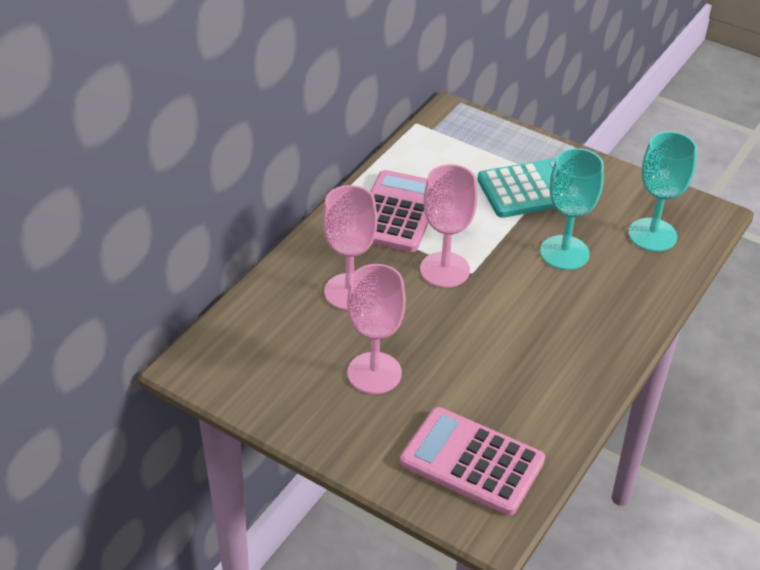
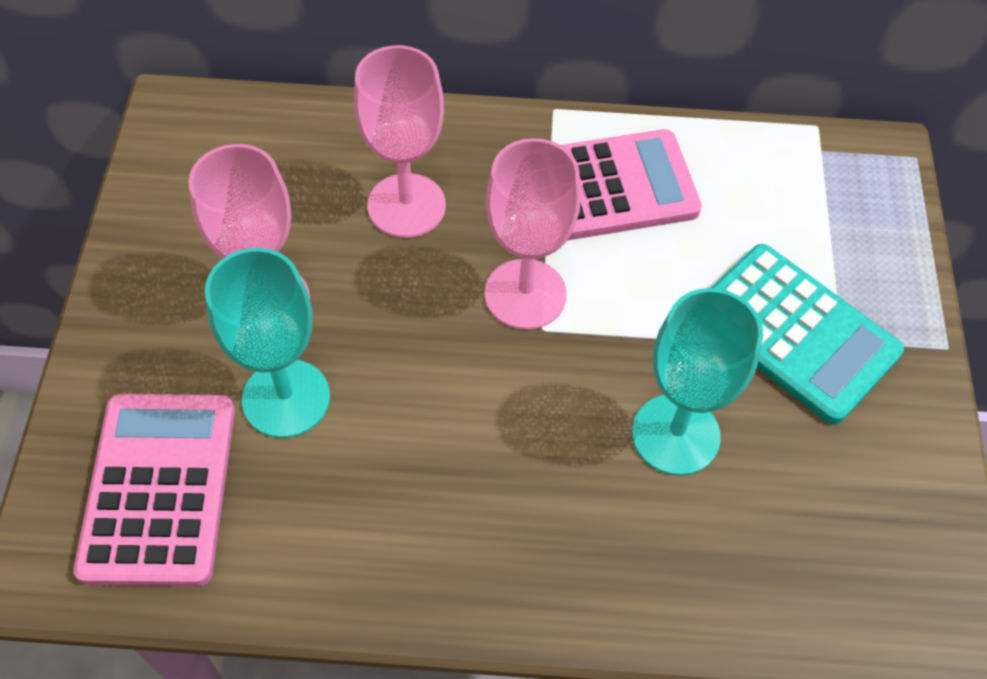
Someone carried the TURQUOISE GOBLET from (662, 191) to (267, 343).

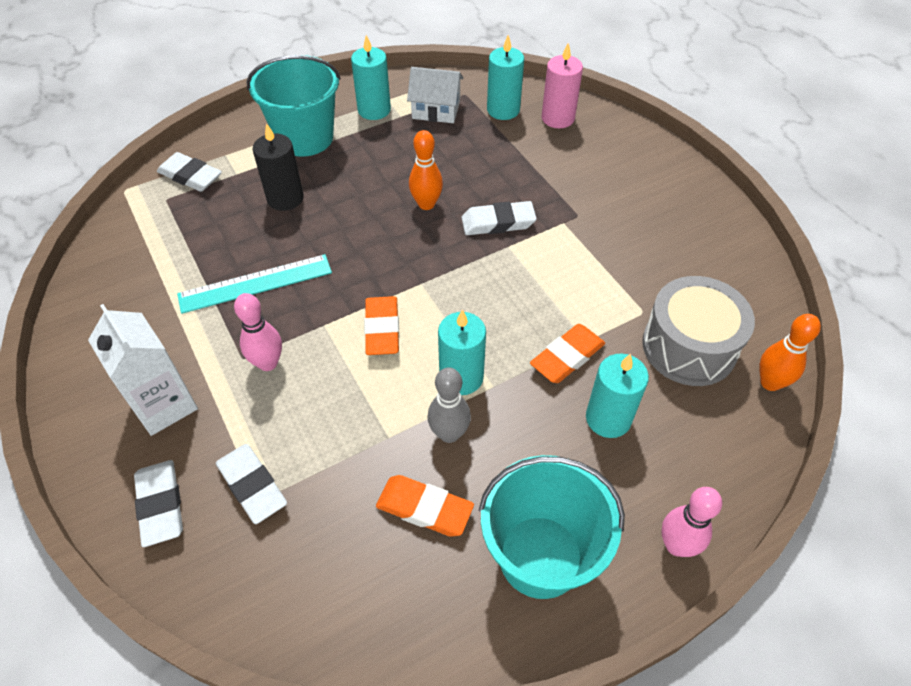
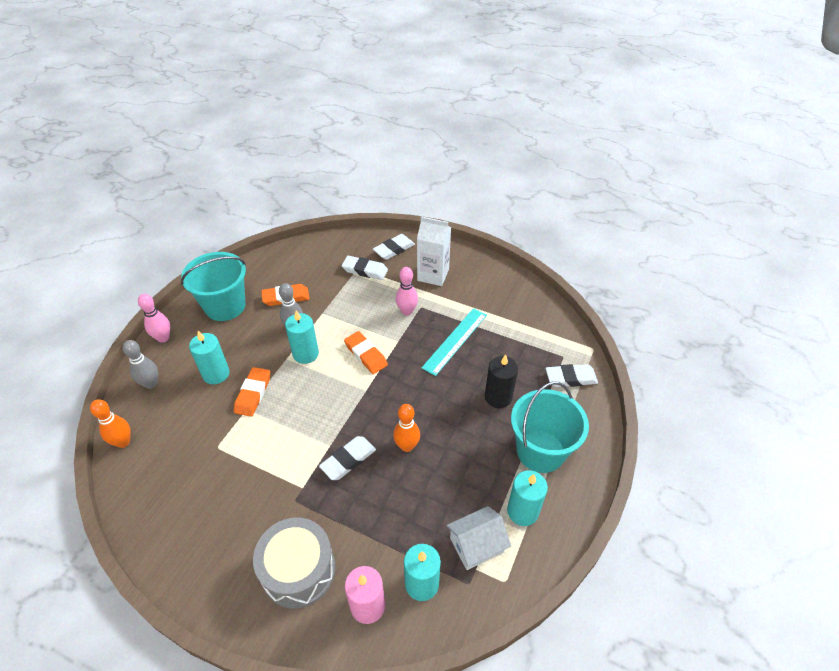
Someone put down the GREY BOWLING PIN at (140, 364).
Someone carried the GREY DRUM from (698, 331) to (294, 563).
Someone rotated the WHITE ERASER at (158, 503) by 75 degrees counterclockwise.

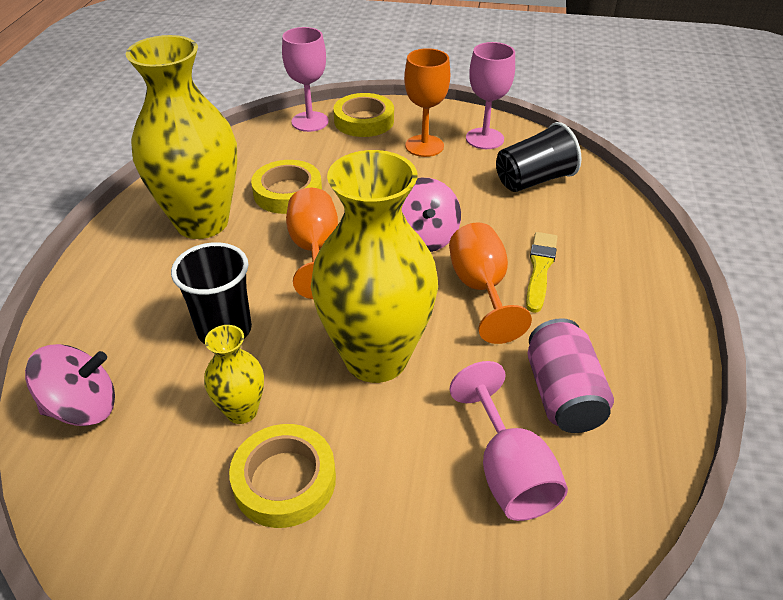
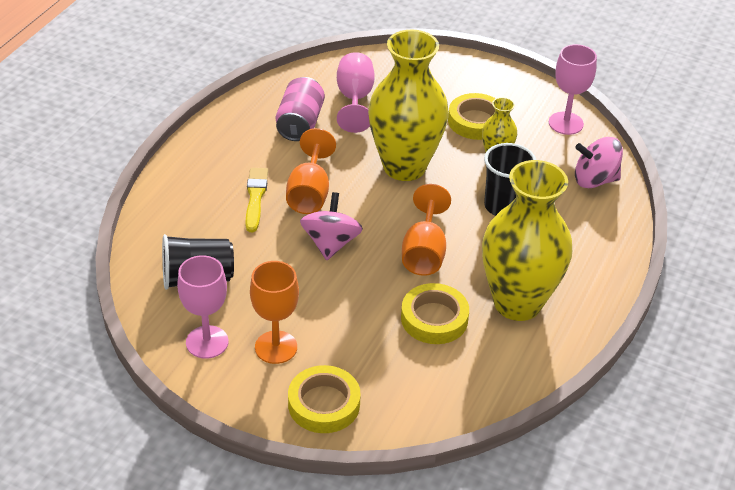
Someone rotated the YELLOW BRUSH at (542, 272) by 150 degrees clockwise.
Someone carried the PINK GOBLET from (305, 79) to (573, 89).

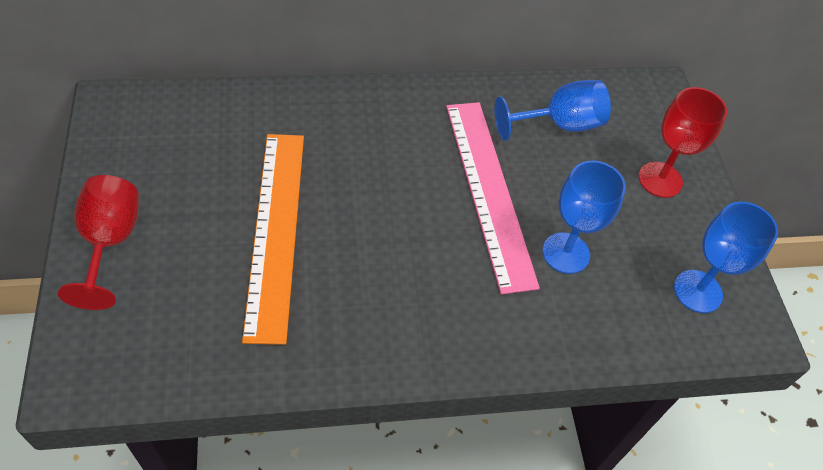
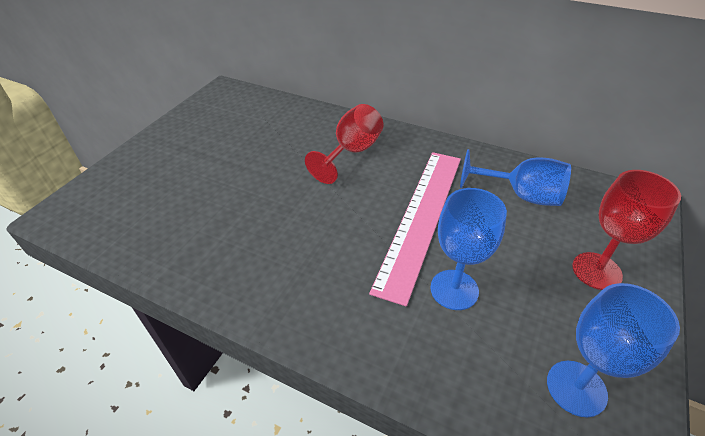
Someone carried the RED GOBLET from (98, 242) to (344, 144).
Someone took away the ORANGE RULER at (273, 239).

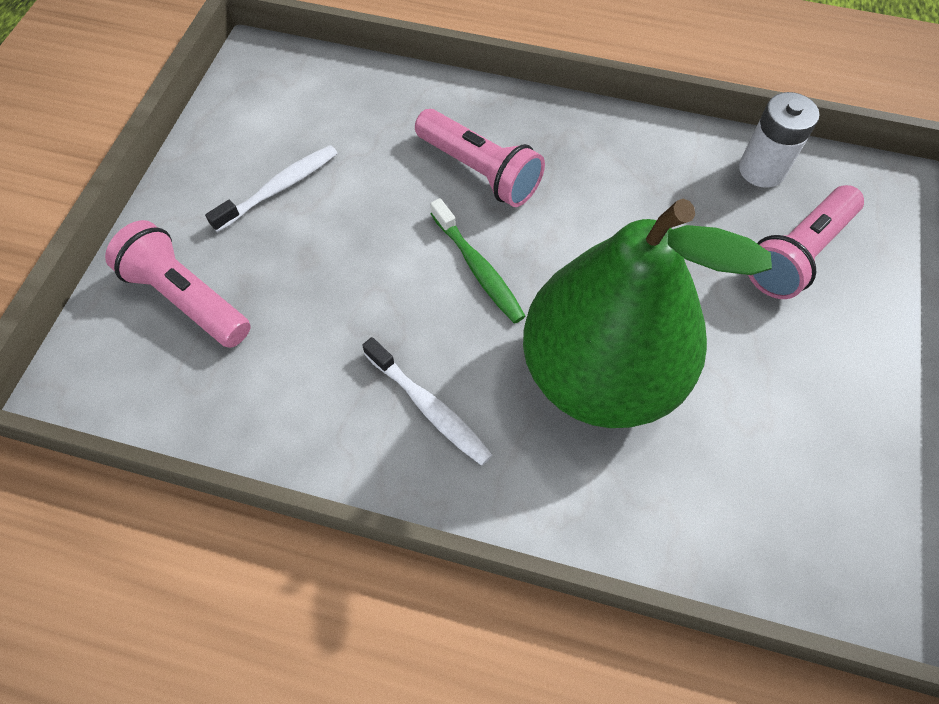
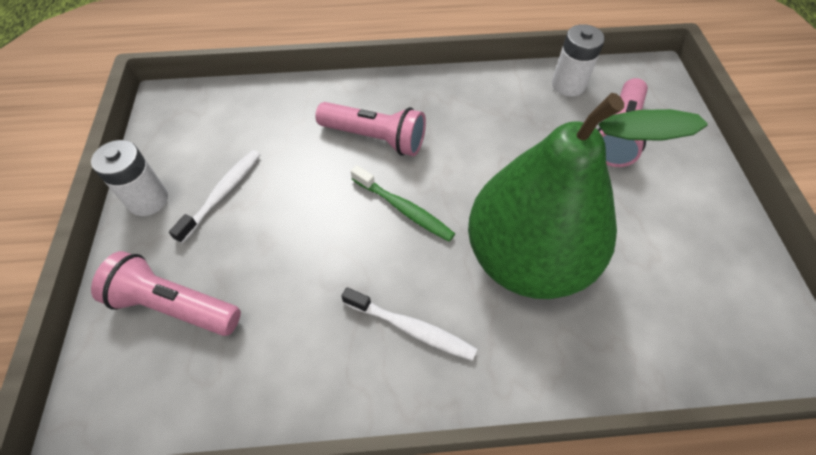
Someone put down the WHITE BATTERY at (129, 178).

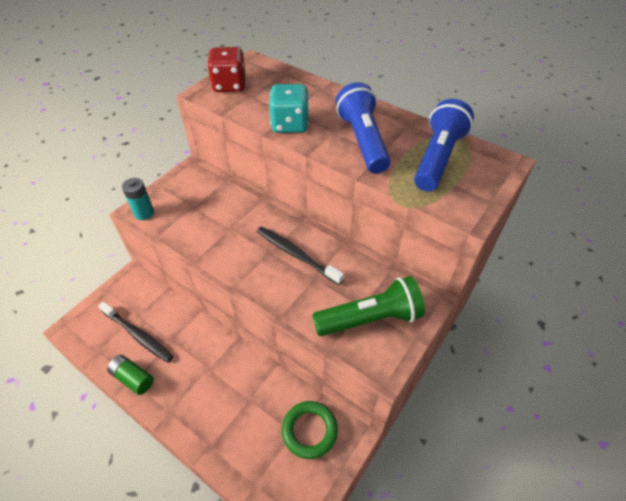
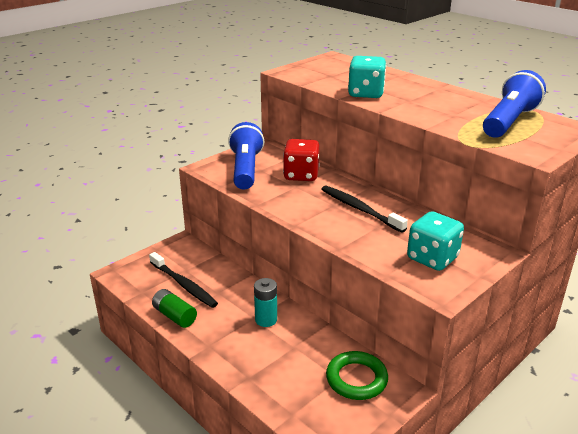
Someone carried the BLUE FLASHLIGHT from (363, 128) to (246, 156).
Someone carried the TURQUOISE BATTERY from (138, 199) to (265, 302).
Someone carried the RED DICE from (226, 69) to (301, 160).
Someone swapped the GREEN FLASHLIGHT at (368, 306) for the TURQUOISE DICE at (435, 241).

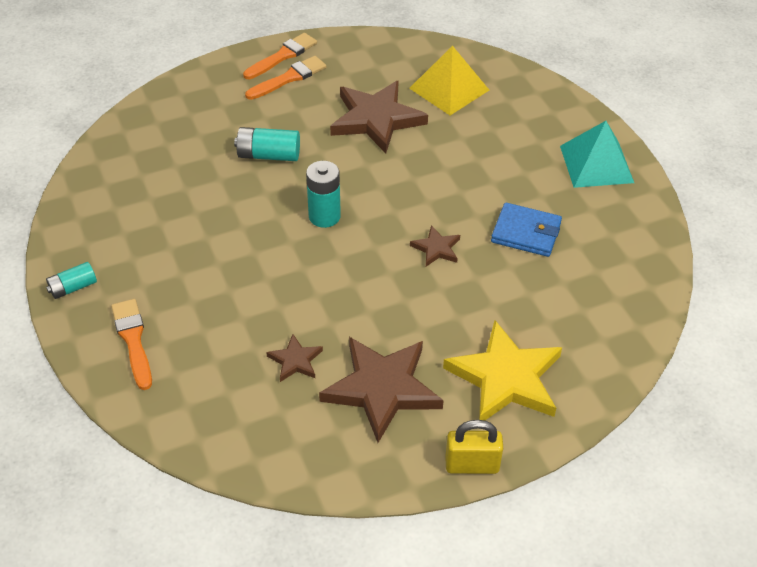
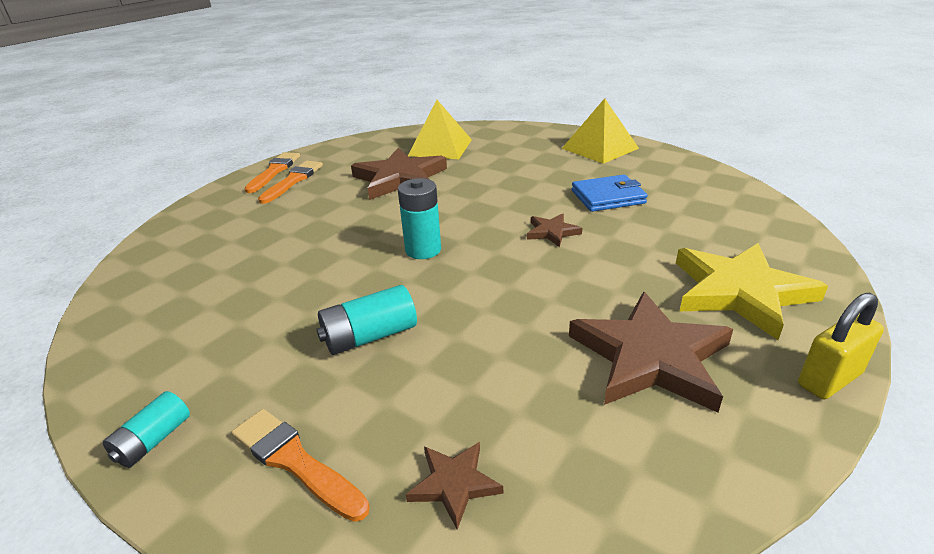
Someone carried the TURQUOISE BATTERY from (267, 144) to (366, 320).
Someone carried the BROWN STAR from (294, 358) to (454, 486).
Someone repainted the TURQUOISE PYRAMID at (597, 154), which became the YELLOW PYRAMID at (600, 131).

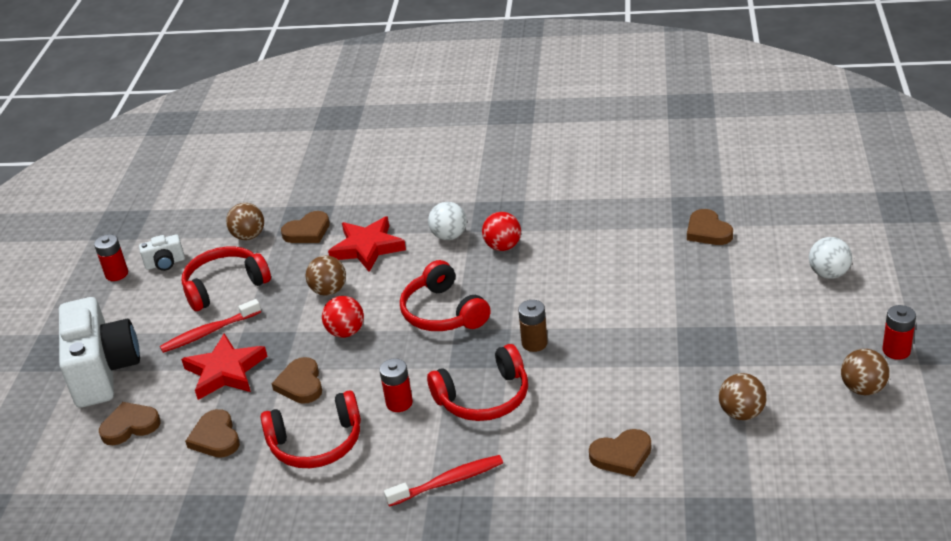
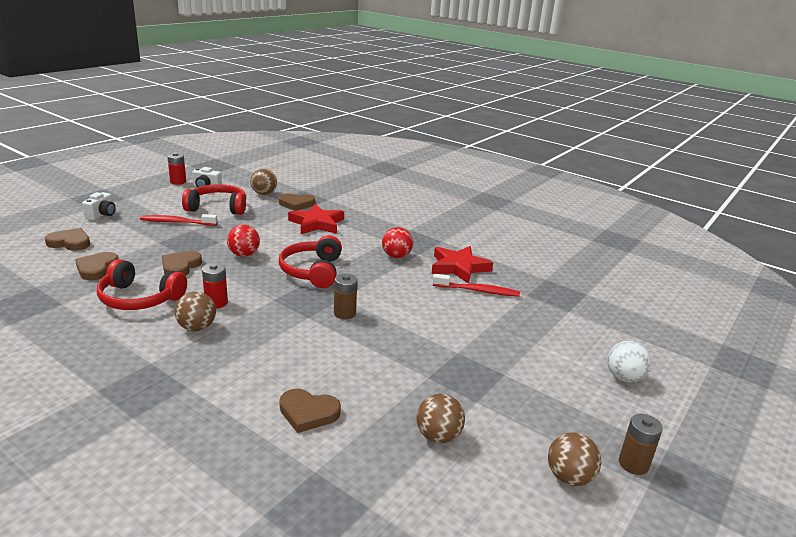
Someone scaled the WHITE CAMERA at (99, 352) by 0.44.
Someone carried the BROWN BALL from (326, 275) to (195, 311).
Someone carried the RED STAR from (224, 367) to (462, 265).
Someone carried the RED TOOTHBRUSH from (443, 481) to (476, 285).
Someone repainted the RED BATTERY at (899, 332), which became the BROWN BATTERY at (641, 444).
Someone took away the RED HEADPHONES at (477, 382).
Someone took away the WHITE BALL at (447, 221).
Someone took away the BROWN HEART at (710, 227).

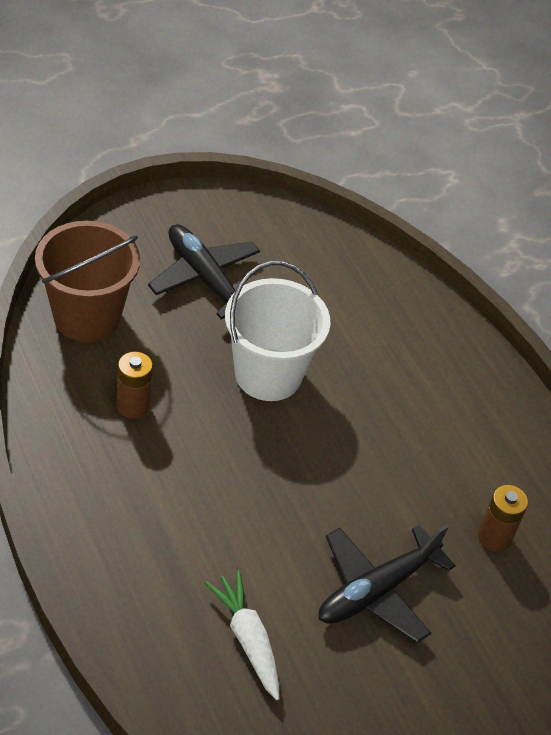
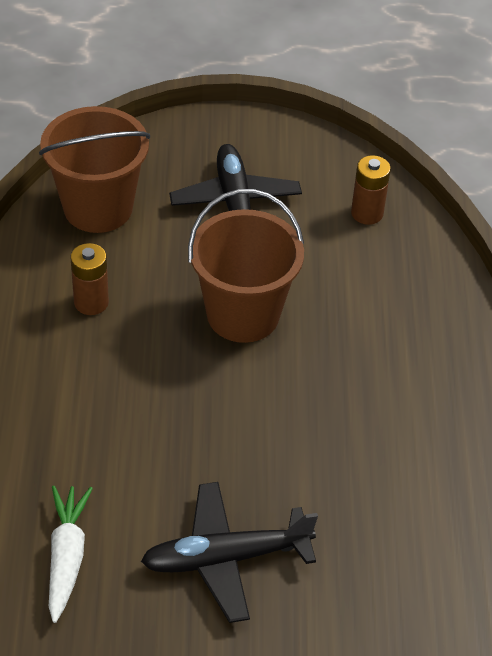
Someone repainted the WHITE BUCKET at (278, 331), which became the BROWN BUCKET at (246, 266).
Someone carried the BROWN BATTERY from (503, 518) to (371, 190).

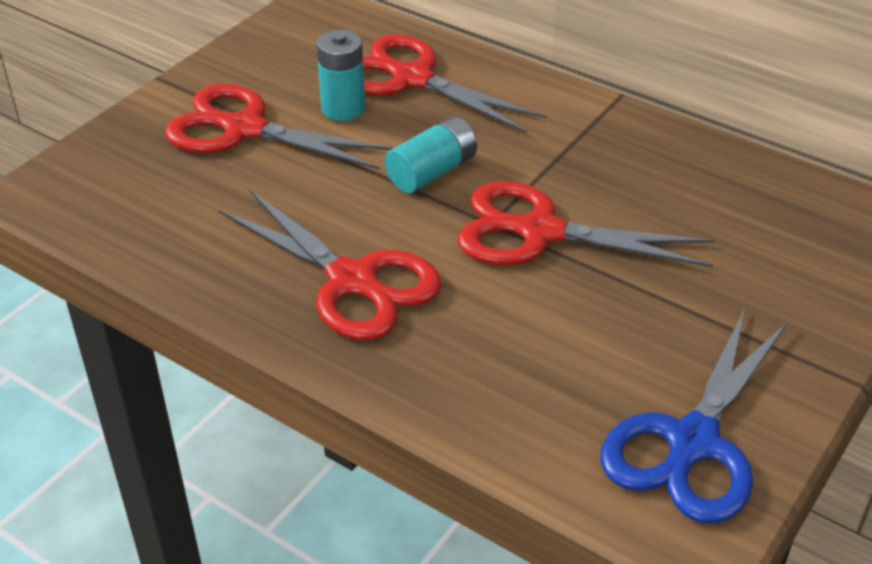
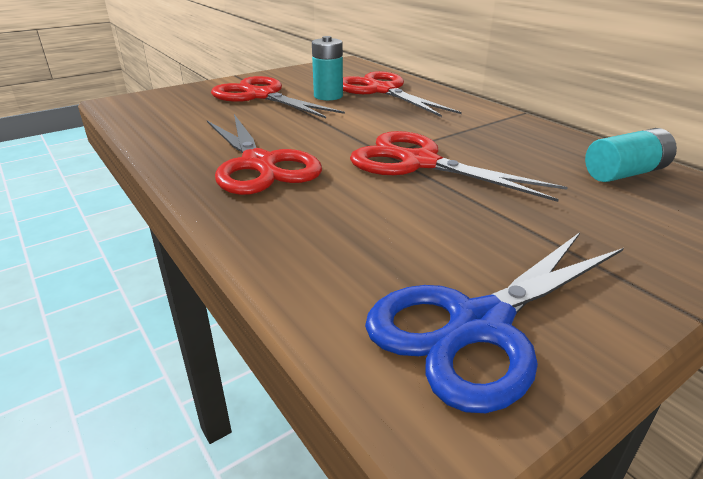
Someone carried the TURQUOISE BATTERY from (431, 154) to (631, 155).

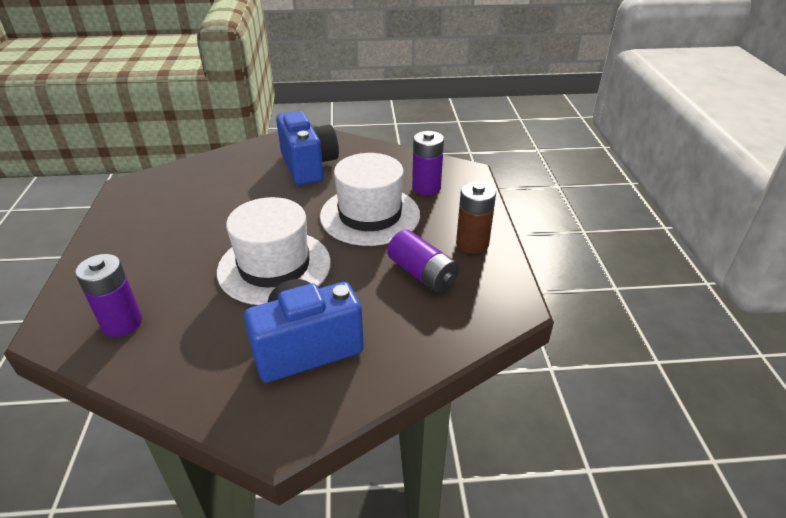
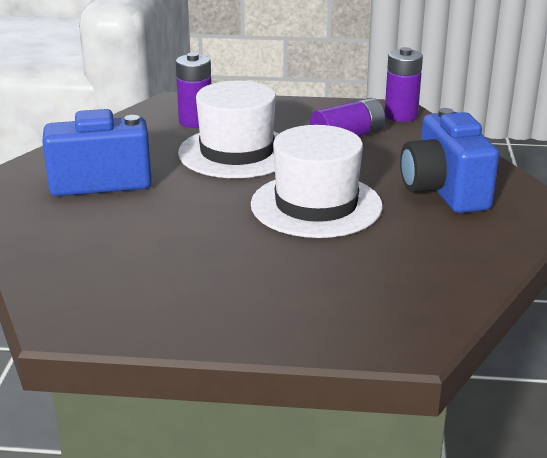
Someone carried the PURPLE BATTERY from (108, 295) to (404, 84).
Someone took away the BROWN BATTERY at (476, 217).

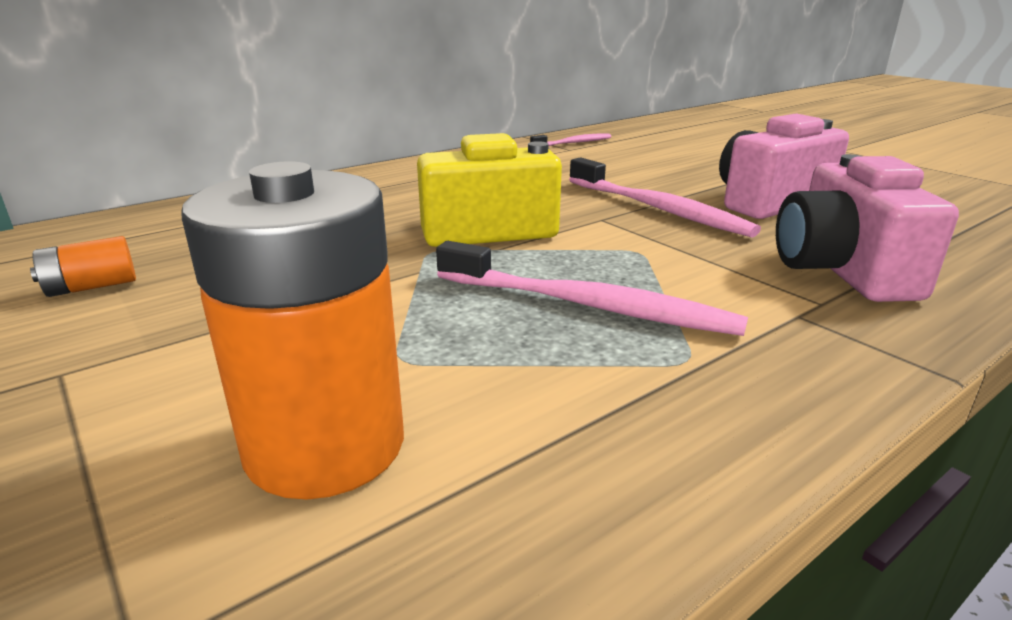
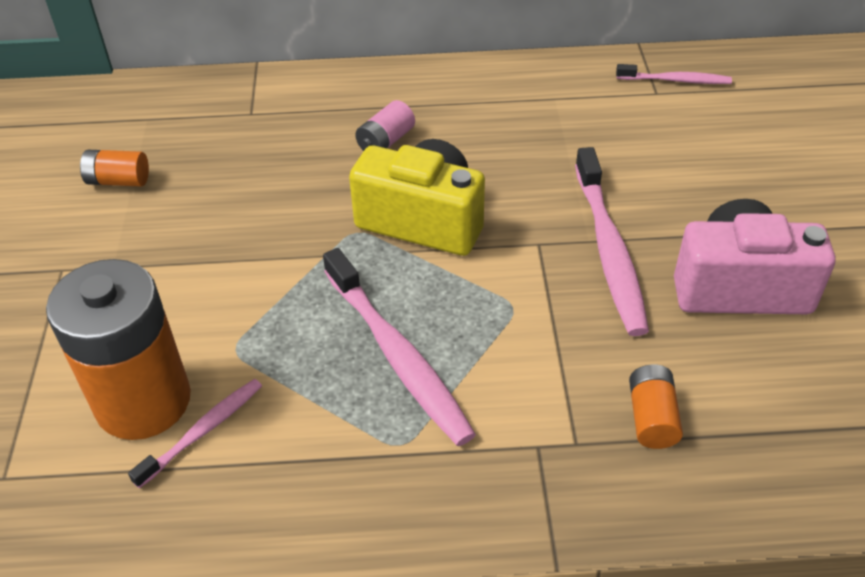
Someone put down the PINK TOOTHBRUSH at (195, 434).
Someone put down the PINK BATTERY at (385, 125).
Someone swapped the PINK CAMERA at (867, 228) for the ORANGE BATTERY at (656, 406).

